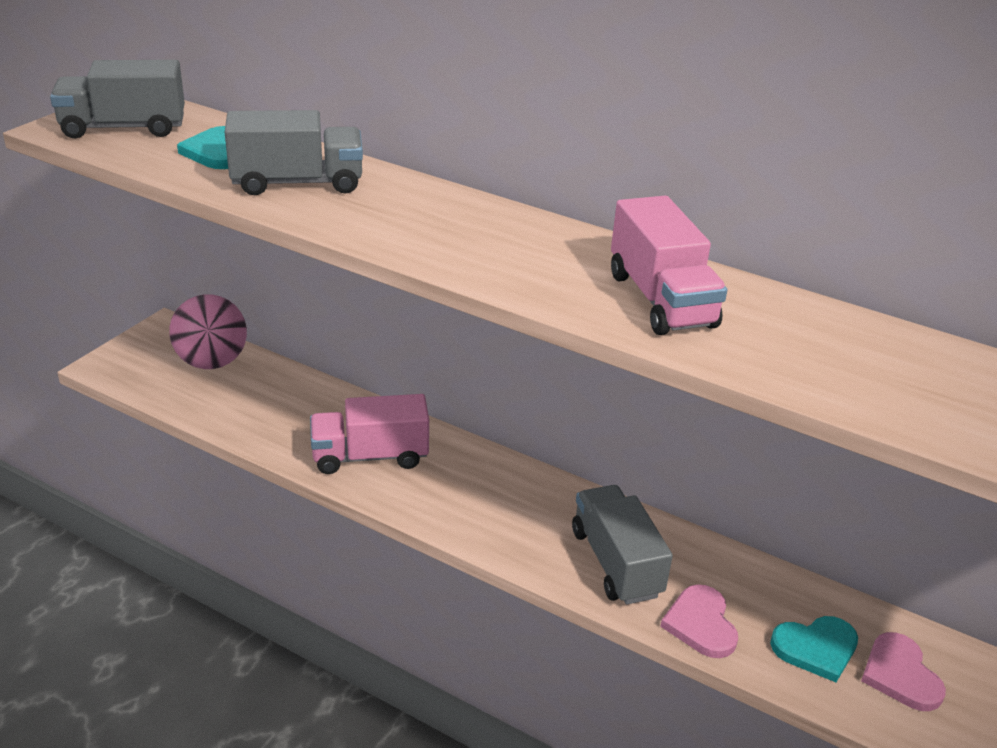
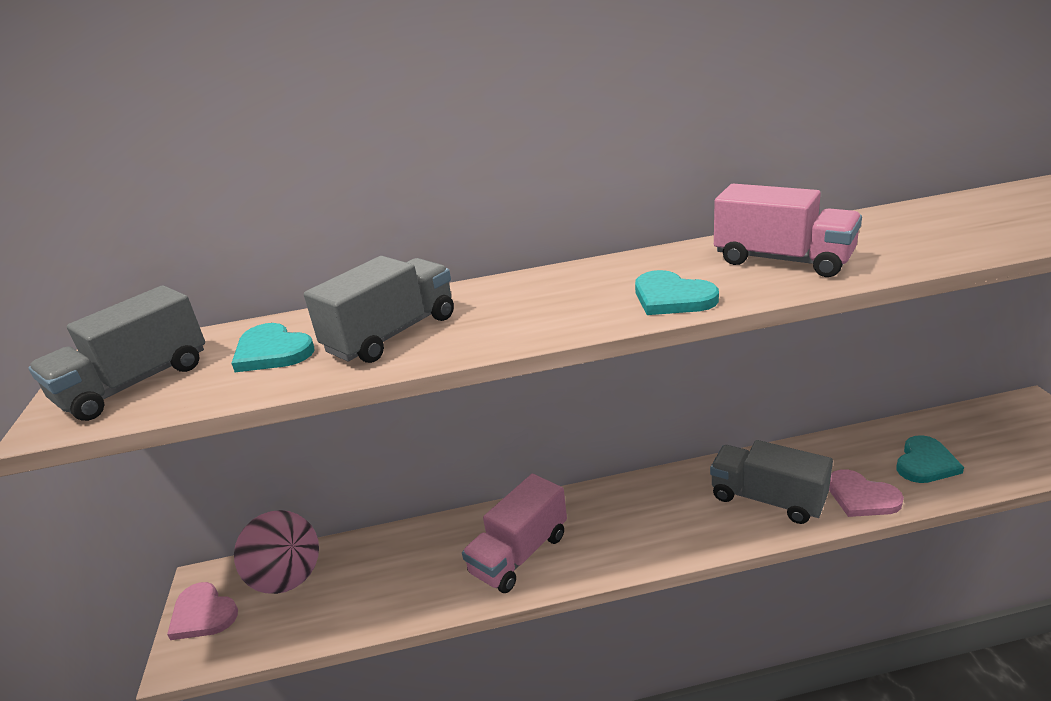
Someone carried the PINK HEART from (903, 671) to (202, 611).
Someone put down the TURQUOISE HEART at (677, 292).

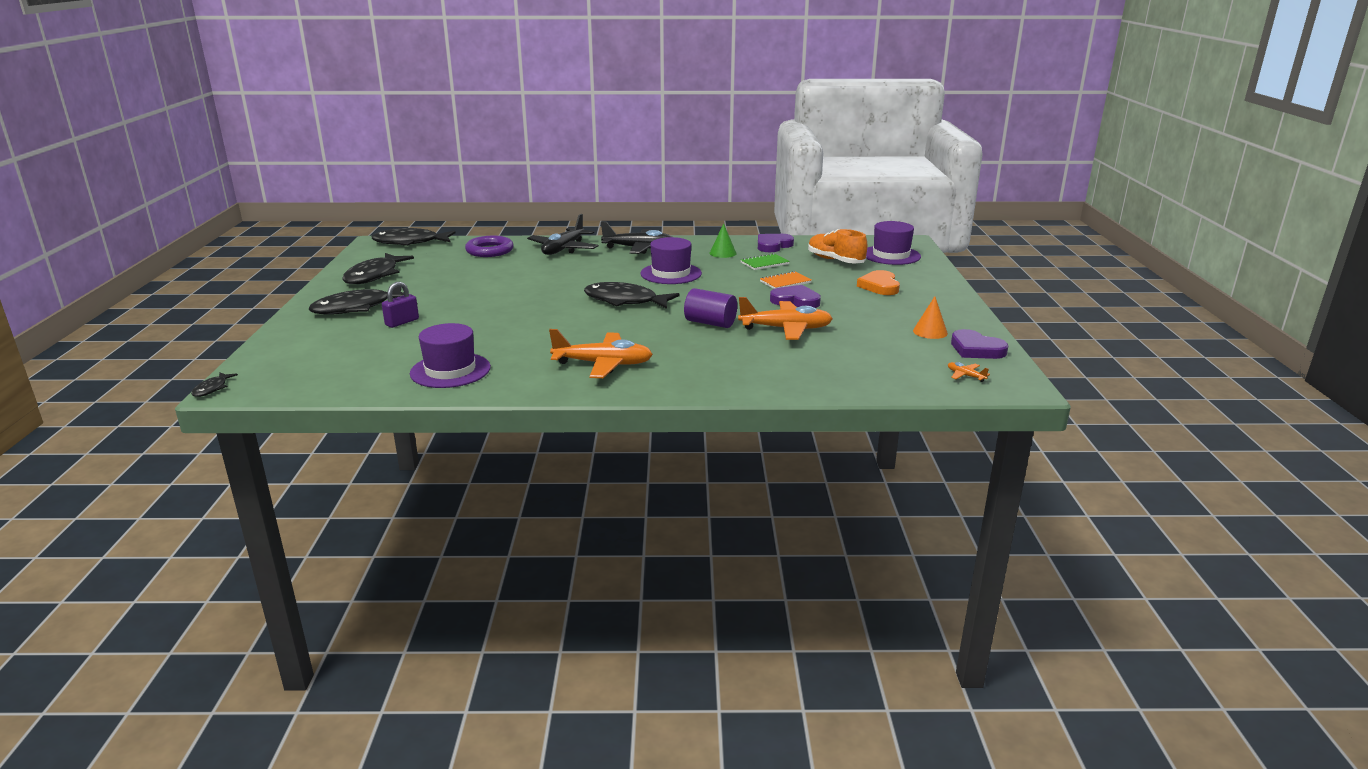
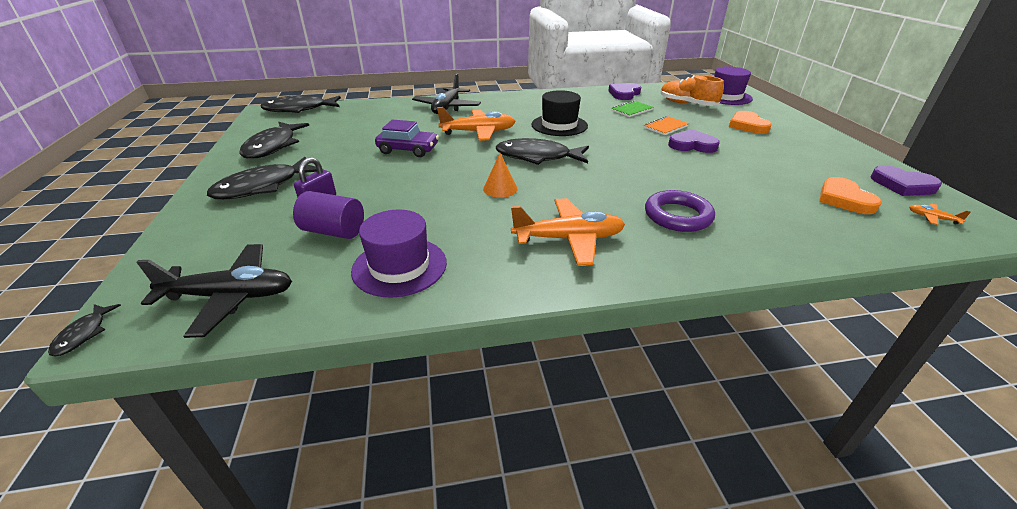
Someone carried the BLACK PLANE from (636, 237) to (214, 291).
Someone carried the PURPLE CYLINDER from (710, 308) to (328, 215).
Someone put down the PURPLE CAR at (407, 138).
Someone carried the ORANGE PLANE from (785, 318) to (476, 124).
Someone carried the ORANGE CONE from (930, 317) to (500, 175).
Someone repainted the PURPLE HAT at (671, 260), which became the BLACK HAT at (560, 113).
Someone carried the PURPLE RING from (489, 246) to (680, 211).
Someone put down the ORANGE HEART at (850, 195).
Someone took away the GREEN CONE at (723, 240).

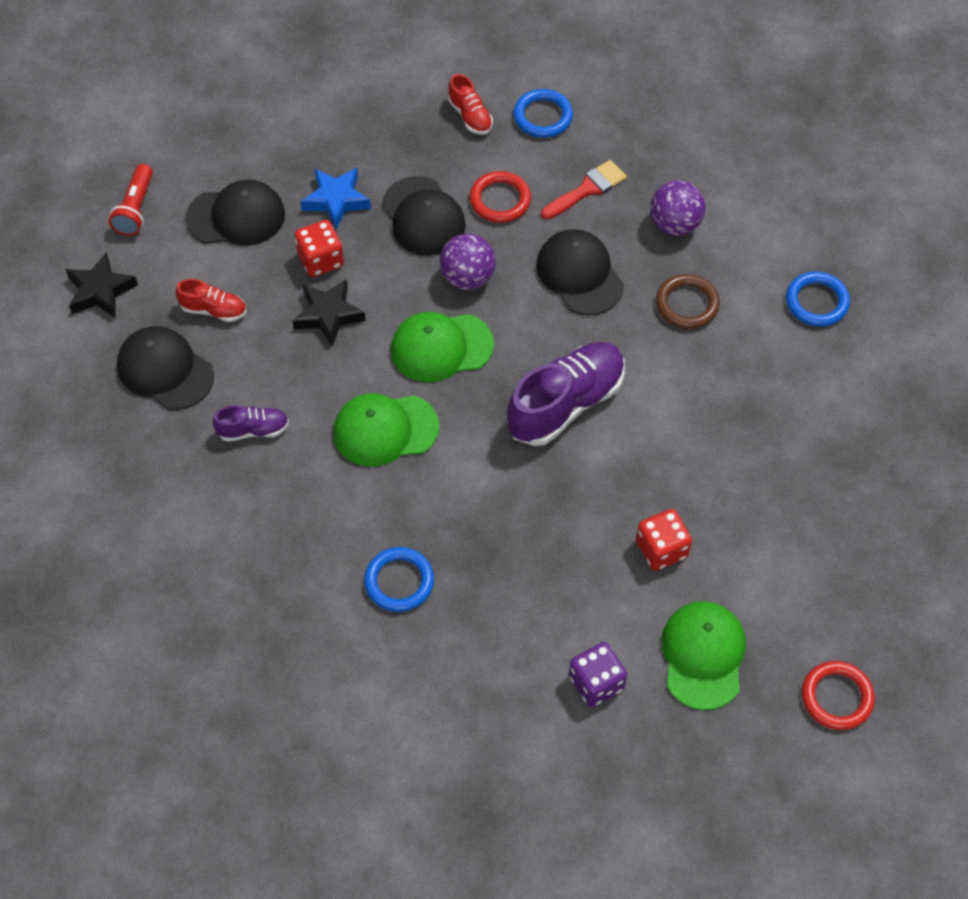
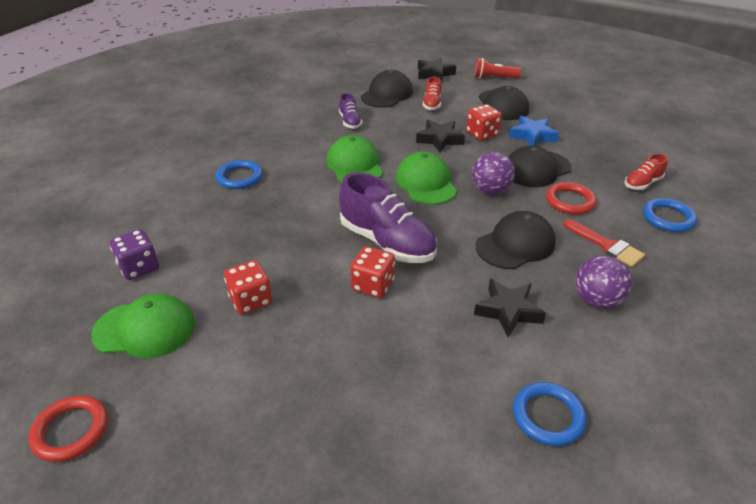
Someone put down the RED DICE at (373, 272).
Someone swapped the BROWN RING at (688, 301) for the BLACK STAR at (510, 308).

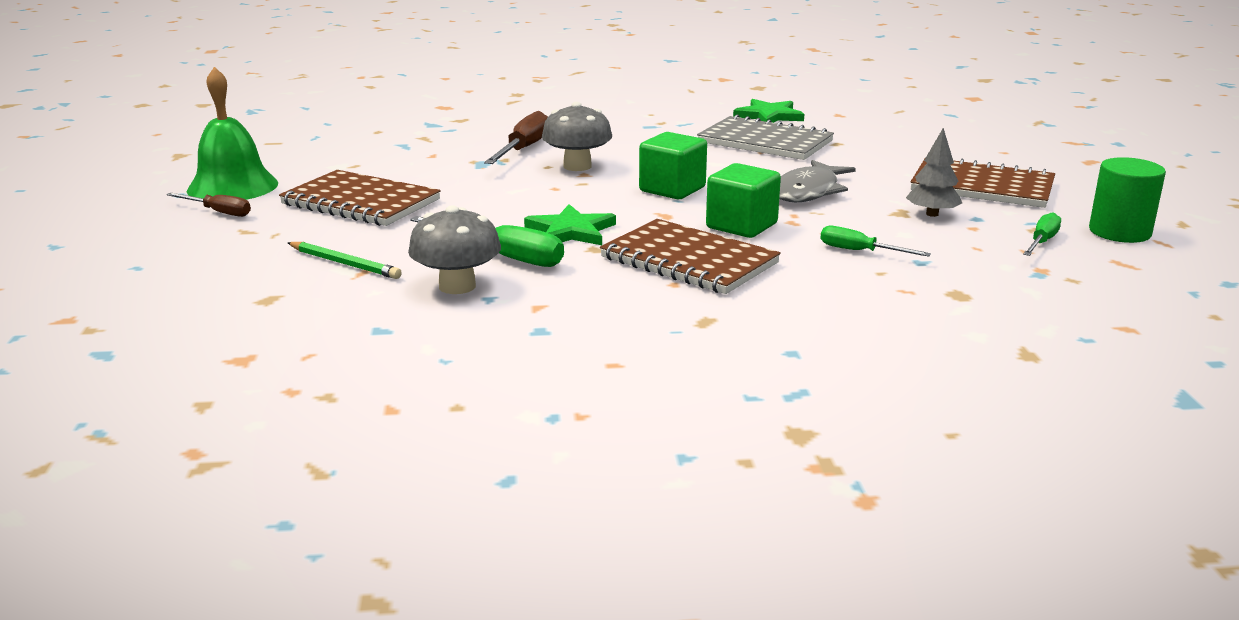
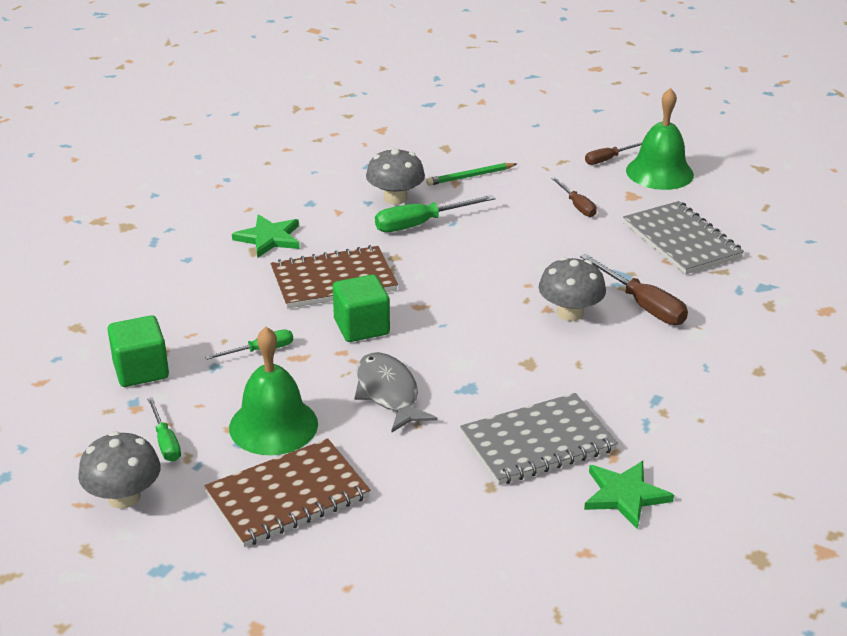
Someone swapped the GREEN CYLINDER at (1127, 200) for the GREY MUSHROOM at (119, 470).
Someone carried the GREEN CUBE from (673, 165) to (138, 351).
Someone swapped the GREY TREE at (934, 172) for the GREEN BELL at (273, 391).
Someone carried the GREEN STAR from (570, 224) to (266, 236).
Someone swapped the BROWN NOTEBOOK at (360, 198) for the BROWN SCREWDRIVER at (574, 197).
Someone put down the GREY NOTEBOOK at (683, 238).

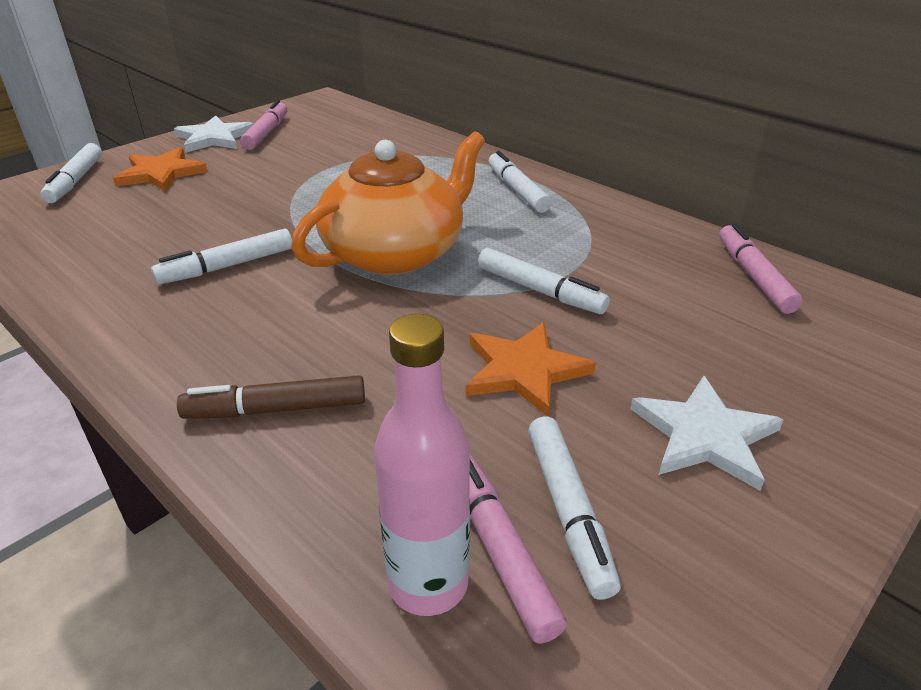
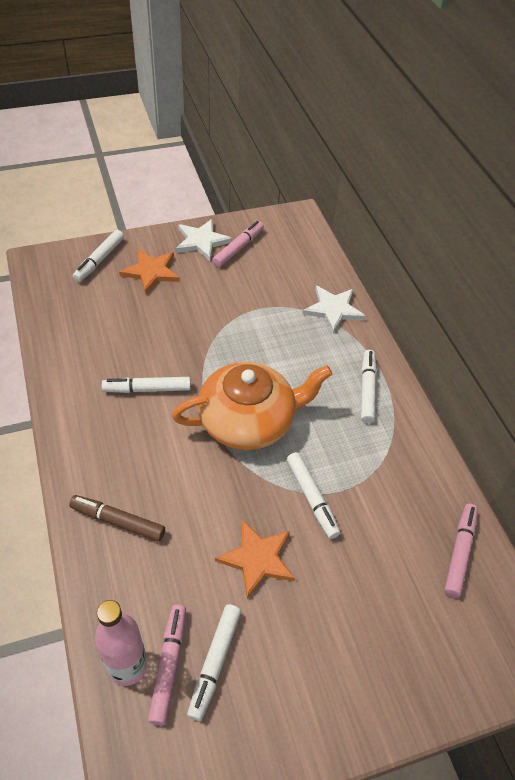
Someone carried the WHITE STAR from (707, 433) to (333, 309).

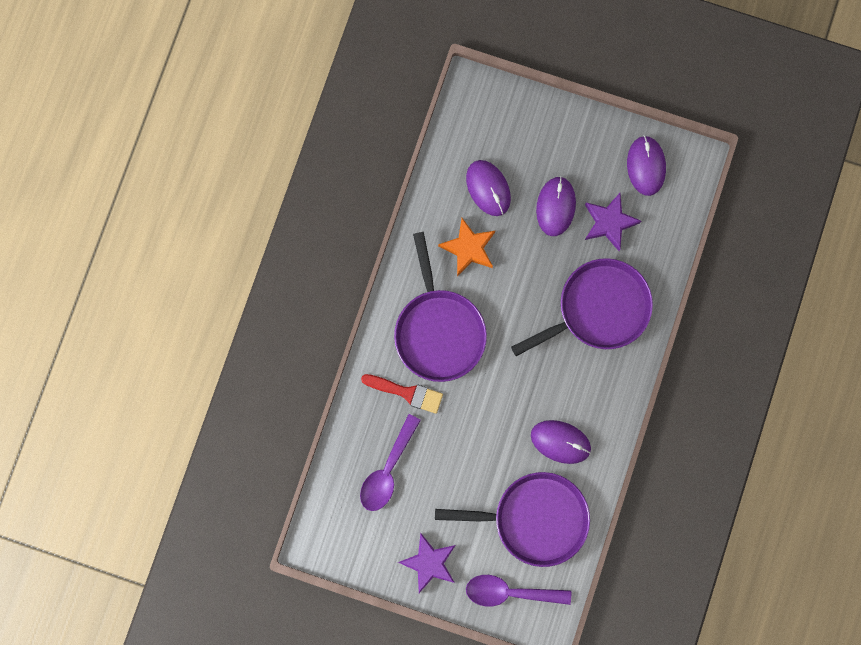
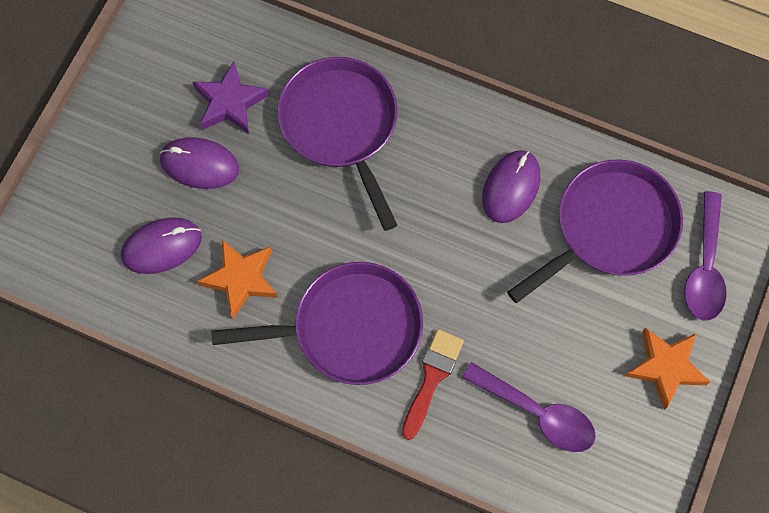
Someone rotated the PURPLE PAN at (512, 519) by 45 degrees clockwise.
Someone repainted the PURPLE STAR at (426, 563), which became the ORANGE STAR at (667, 369).
Someone took away the PURPLE MOUSE at (646, 165).

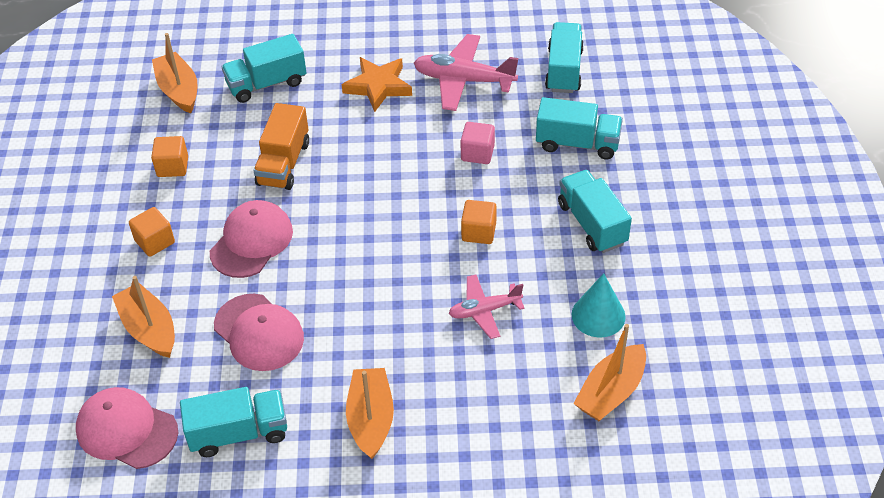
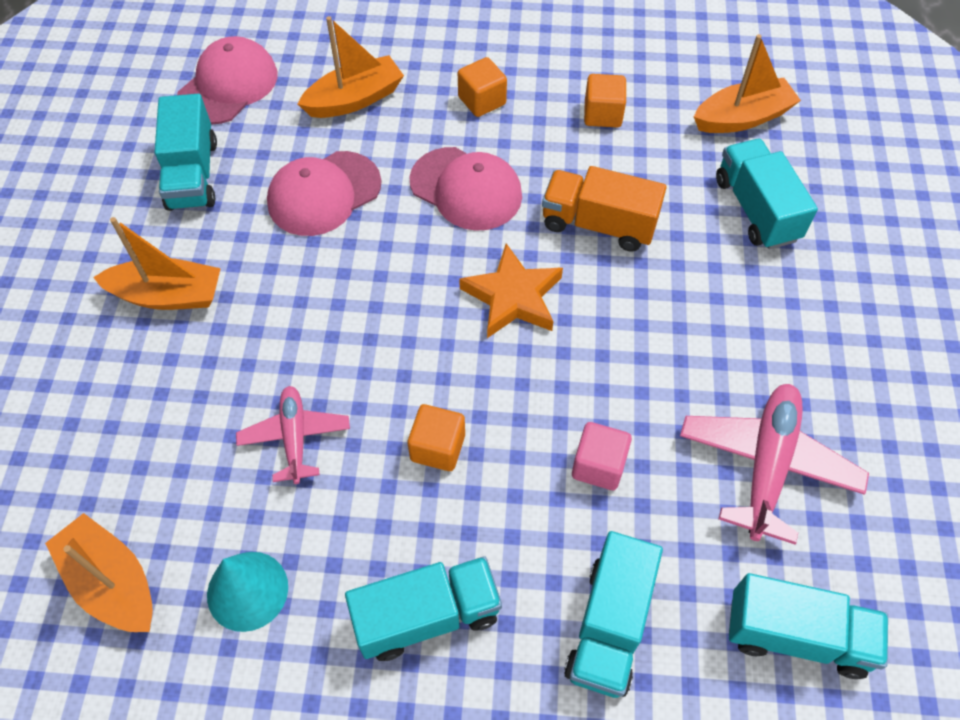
Someone carried the ORANGE STAR from (377, 84) to (511, 290).

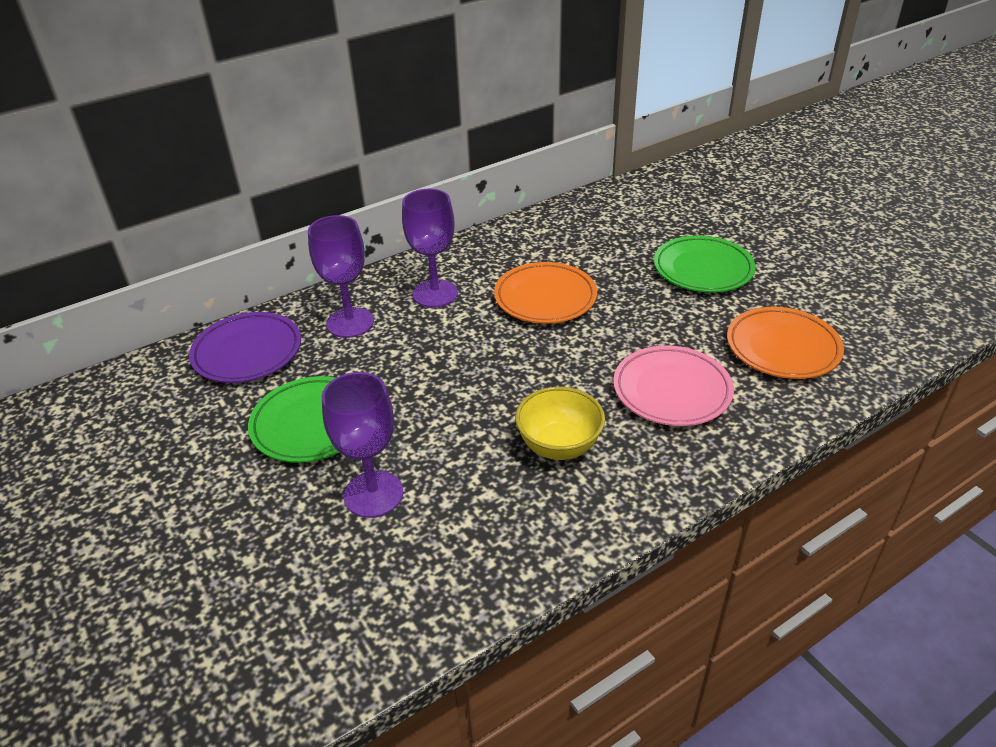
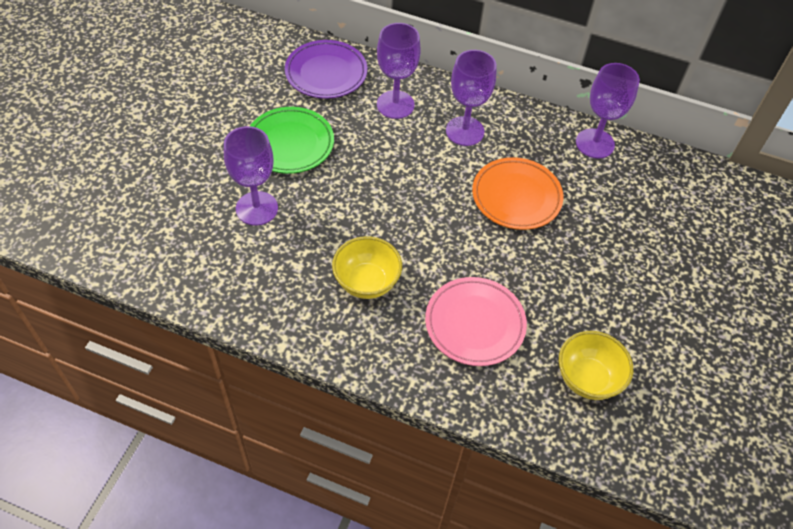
Someone swapped the ORANGE PLATE at (785, 343) for the YELLOW BOWL at (596, 365).
Someone put down the PURPLE GOBLET at (608, 111).
Someone took away the GREEN PLATE at (704, 264).

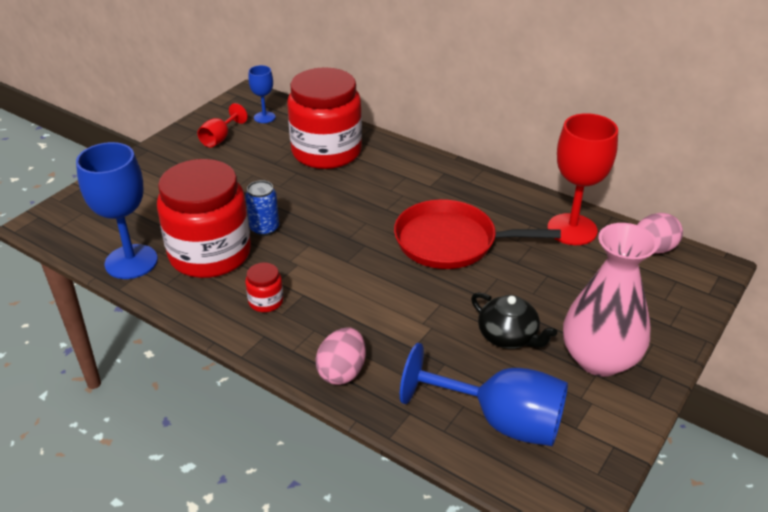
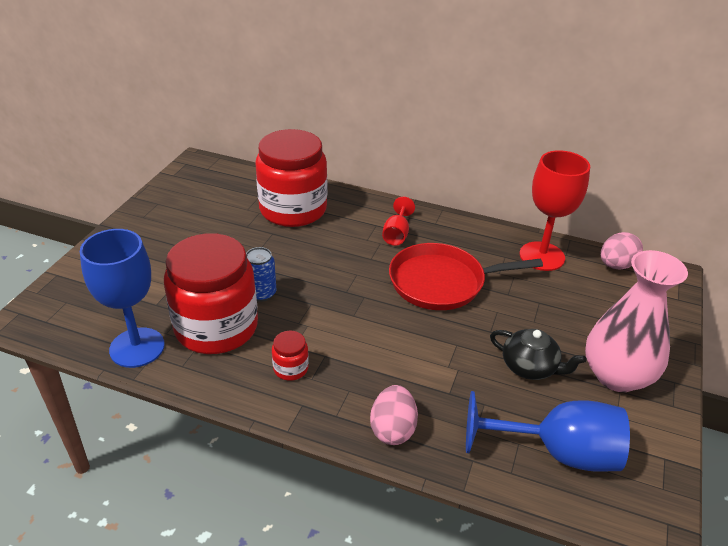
Someone carried the RED GOBLET from (222, 125) to (398, 221).
Someone took away the BLUE GOBLET at (262, 94).

